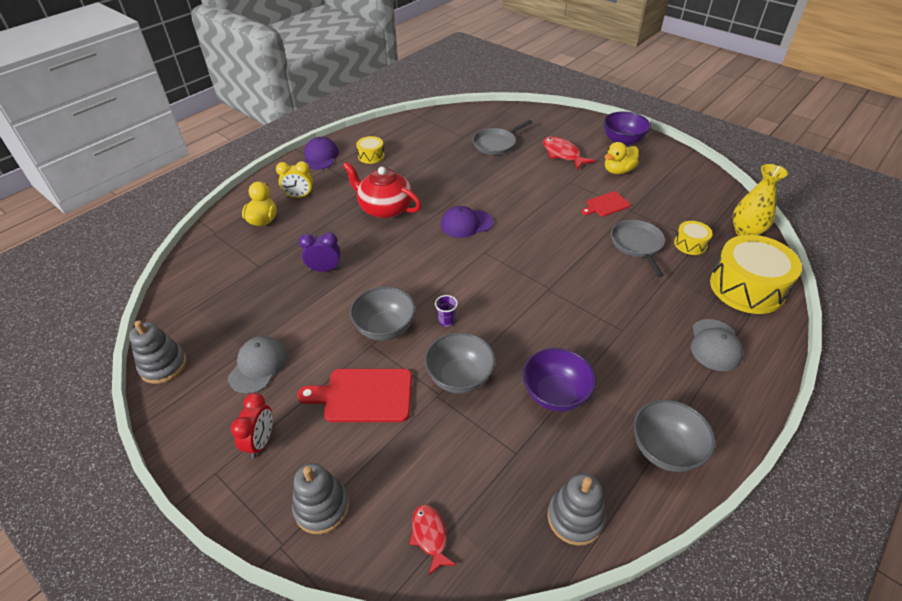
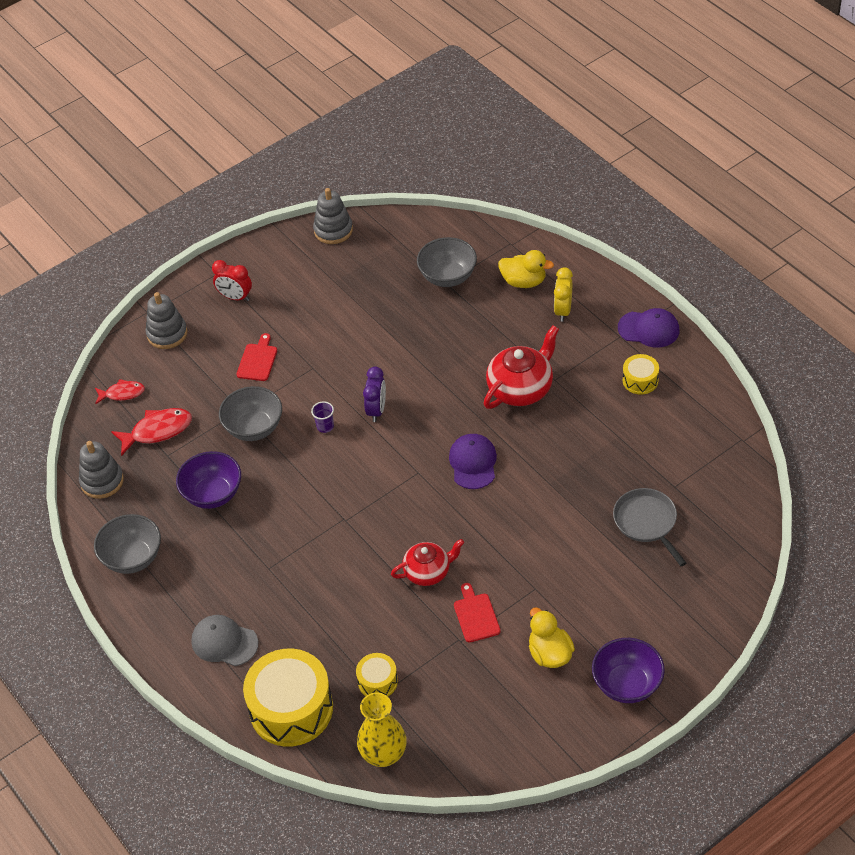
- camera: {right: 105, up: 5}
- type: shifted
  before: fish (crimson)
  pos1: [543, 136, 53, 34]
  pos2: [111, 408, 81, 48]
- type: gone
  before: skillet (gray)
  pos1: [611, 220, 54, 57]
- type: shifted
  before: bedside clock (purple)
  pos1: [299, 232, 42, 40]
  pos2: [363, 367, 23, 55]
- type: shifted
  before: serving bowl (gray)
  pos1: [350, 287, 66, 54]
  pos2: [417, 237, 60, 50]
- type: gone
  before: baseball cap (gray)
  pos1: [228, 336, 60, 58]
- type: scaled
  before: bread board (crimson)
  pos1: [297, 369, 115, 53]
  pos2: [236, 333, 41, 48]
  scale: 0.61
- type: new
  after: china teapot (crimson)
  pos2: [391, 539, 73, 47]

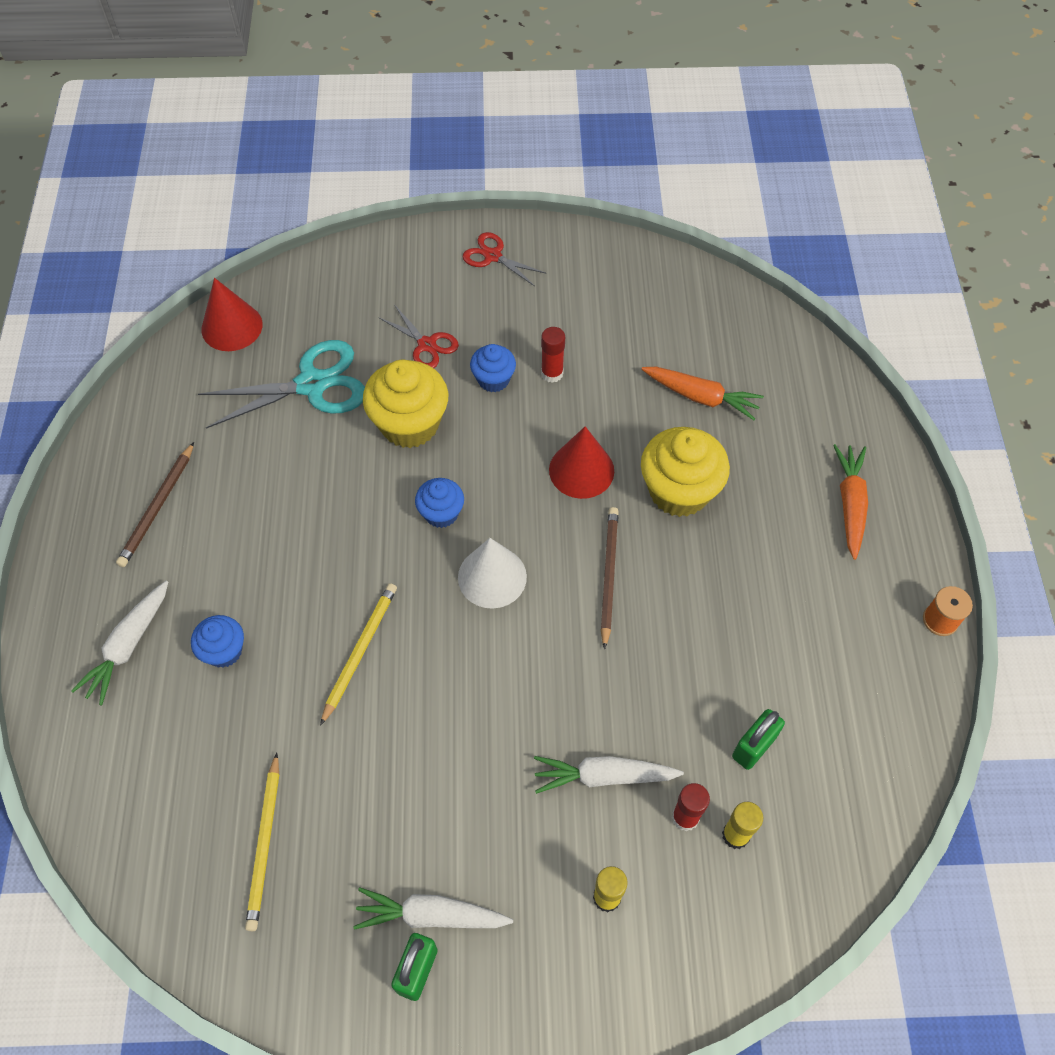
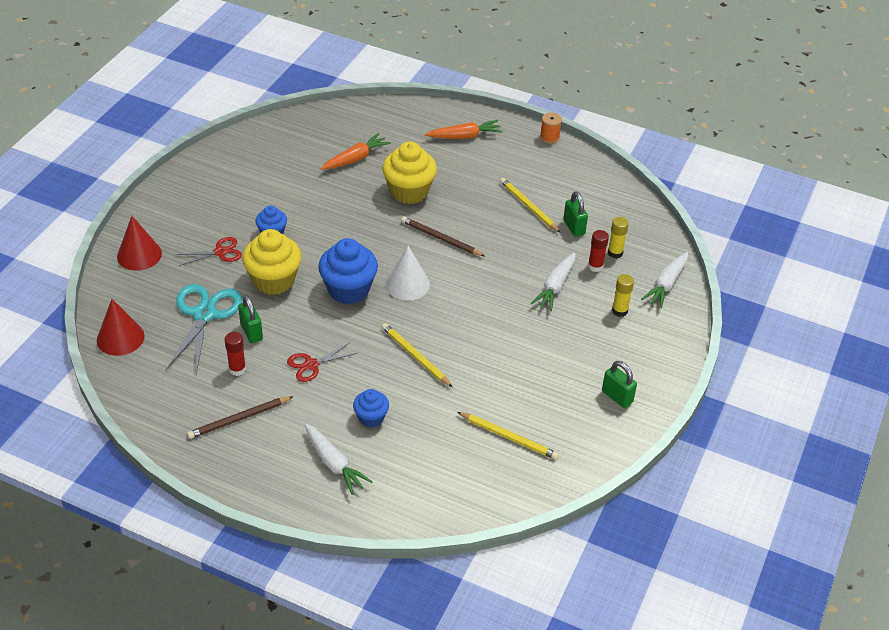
- camera: {right: -65, up: -15}
- type: shifted
  before: pair of scissors (crimson)
  pos1: [463, 232, 84, 54]
  pos2: [287, 343, 70, 39]
- type: shifted
  before: stick of glue (crimson)
  pos1: [541, 327, 24, 56]
  pos2: [225, 332, 21, 44]
- type: shifted
  before: cone (crimson)
  pos1: [549, 426, 65, 73]
  pos2: [117, 216, 45, 55]
- type: rotated
  before: lead pencil (russet)
  pos1: [116, 442, 78, 125]
  pos2: [187, 396, 106, 43]
  turn: 105
- type: rotated
  before: toy carrot (bright orange)
  pos1: [833, 444, 35, 116]
  pos2: [425, 120, 78, 19]
  turn: 135
- type: scaled
  before: cupcake (royal blue)
  pos1: [415, 478, 49, 50]
  pos2: [318, 238, 60, 66]
  scale: 1.79
- type: shifted
  before: toy carrot (snow-white)
  pos1: [353, 888, 160, 42]
  pos2: [641, 252, 47, 56]
- type: new
  after: lead pencil (bright yellow)
  pos2: [500, 178, 61, 55]
- type: new
  after: lock (green)
  pos2: [238, 295, 25, 48]

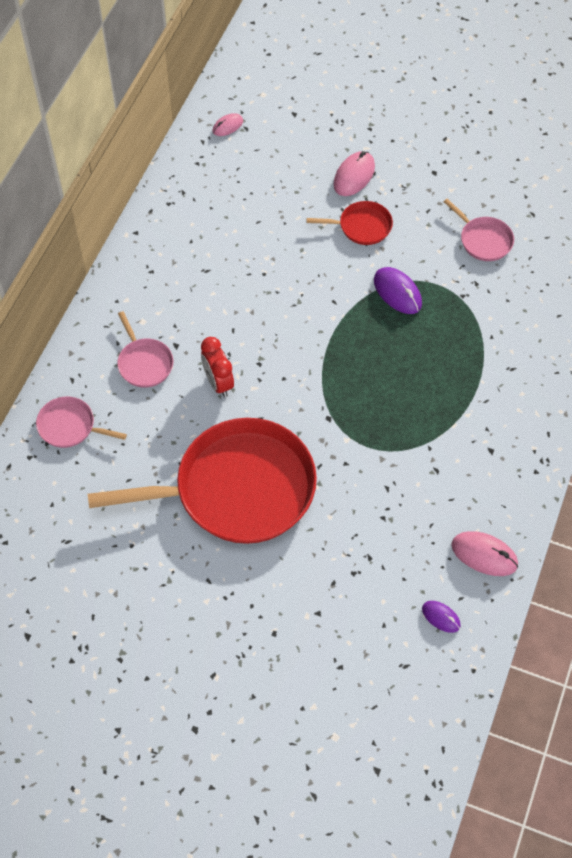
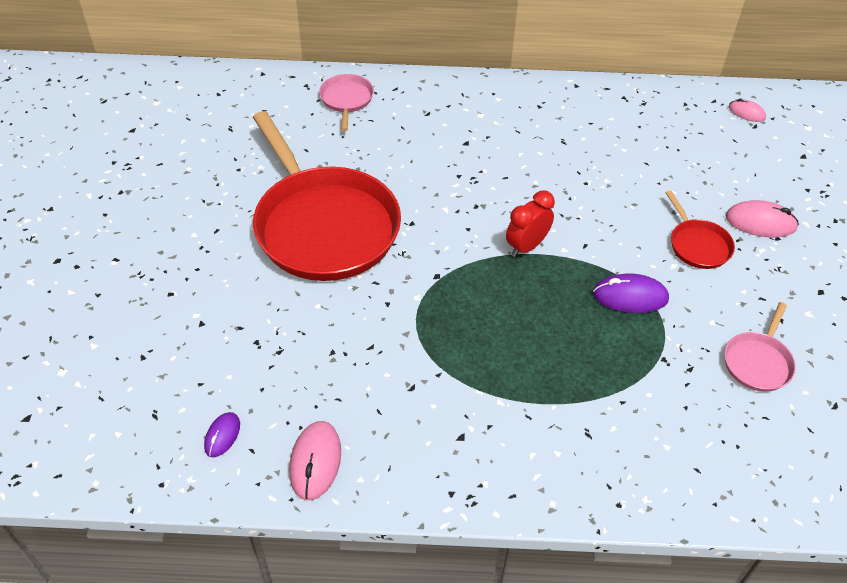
- camera: {right: 70, up: -10}
- type: rotated
  before: computer mouse (purple)
  pos1: [374, 267, 48, 47]
  pos2: [593, 273, 76, 40]
  turn: 60
- type: gone
  before: skillet (rose-pink)
  pos1: [117, 311, 56, 77]
- type: shifted
  before: bedside clock (crimson)
  pos1: [201, 337, 33, 60]
  pos2: [506, 190, 49, 67]

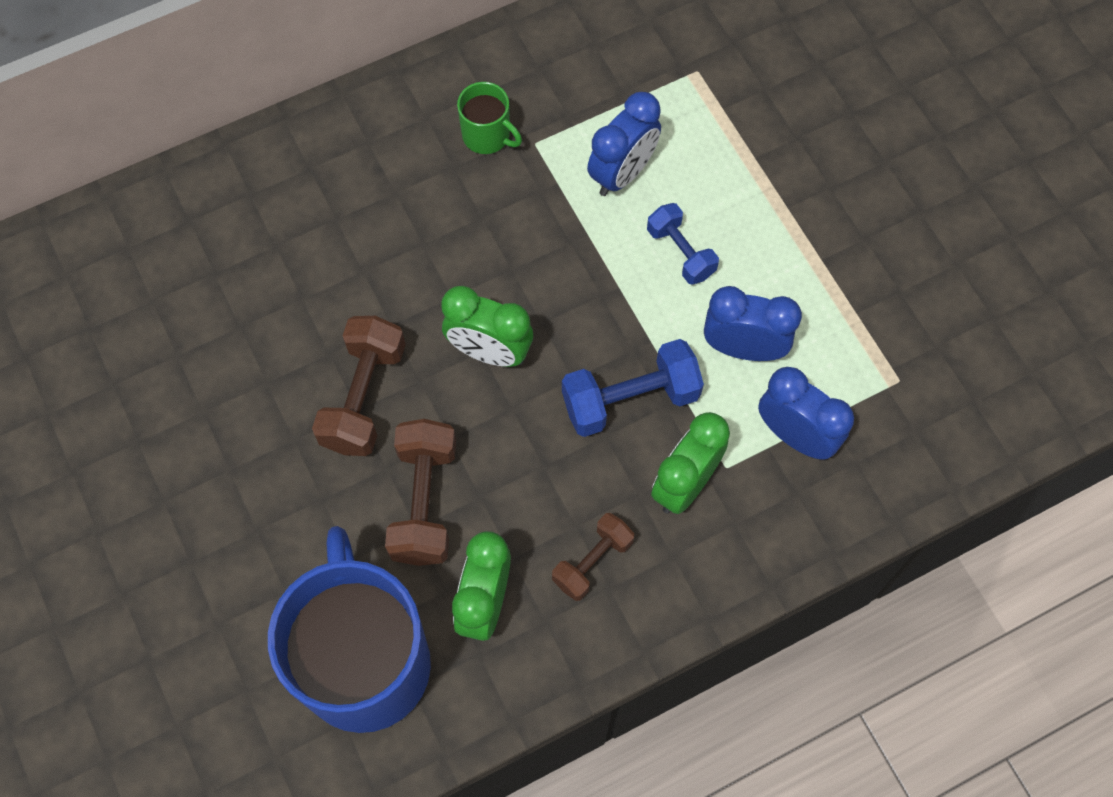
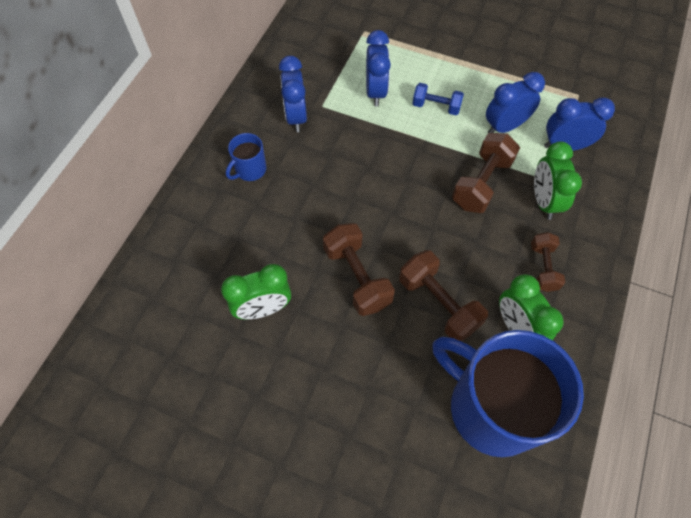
- camera: {right: -40, up: -5}
- type: swapped
  before: mug (green)
  after: bedside clock (royal blue)
  pos1: [457, 82, 65, 72]
  pos2: [279, 56, 28, 76]
- type: shifted
  before: bedside clock (green)
  pos1: [441, 286, 92, 81]
  pos2: [221, 264, 70, 55]
- type: repainted
  before: dumbbell (royal blue)
  after: dumbbell (russet)
  pos1: [562, 339, 142, 98]
  pos2: [452, 133, 68, 80]
- type: new
  after: mug (royal blue)
  pos2: [226, 133, 40, 48]

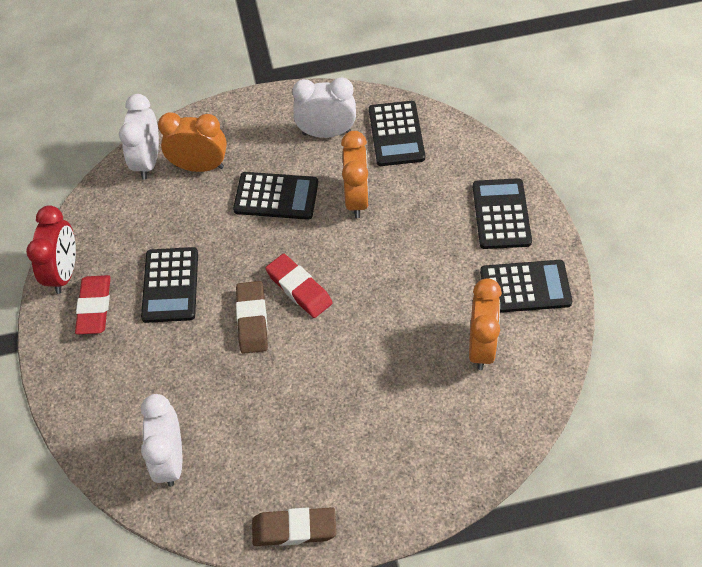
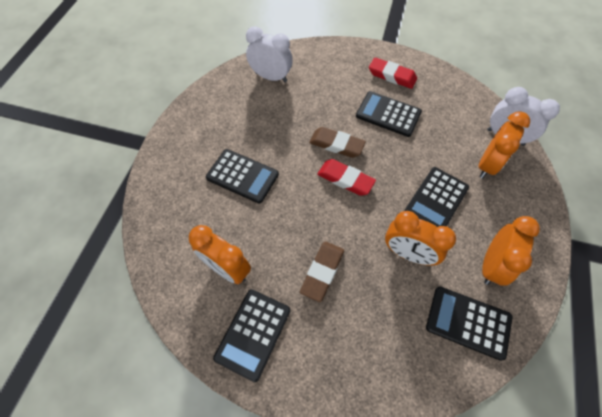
- camera: {right: 115, up: 5}
- type: repainted
  before: bedside clock (snow-white)
  after: bedside clock (bright orange)
  pos1: [292, 77, 64, 61]
  pos2: [482, 216, 58, 70]
- type: shifted
  before: calculator (black)
  pos1: [473, 178, 59, 71]
  pos2: [206, 149, 73, 54]
- type: gone
  before: bedside clock (crimson)
  pos1: [26, 205, 50, 89]
- type: rotated
  before: gum eraser (crimson)
  pos1: [265, 254, 68, 64]
  pos2: [317, 159, 59, 37]
  turn: 45
- type: shifted
  before: gum eraser (russet)
  pos1: [252, 507, 84, 39]
  pos2: [300, 241, 44, 61]

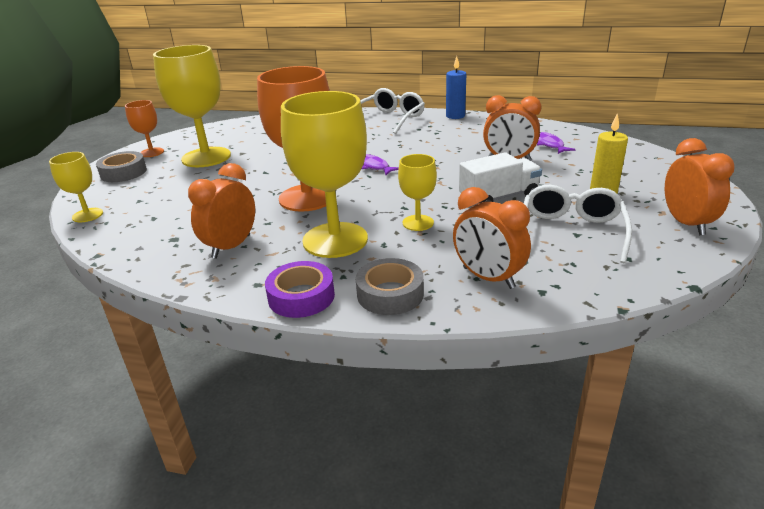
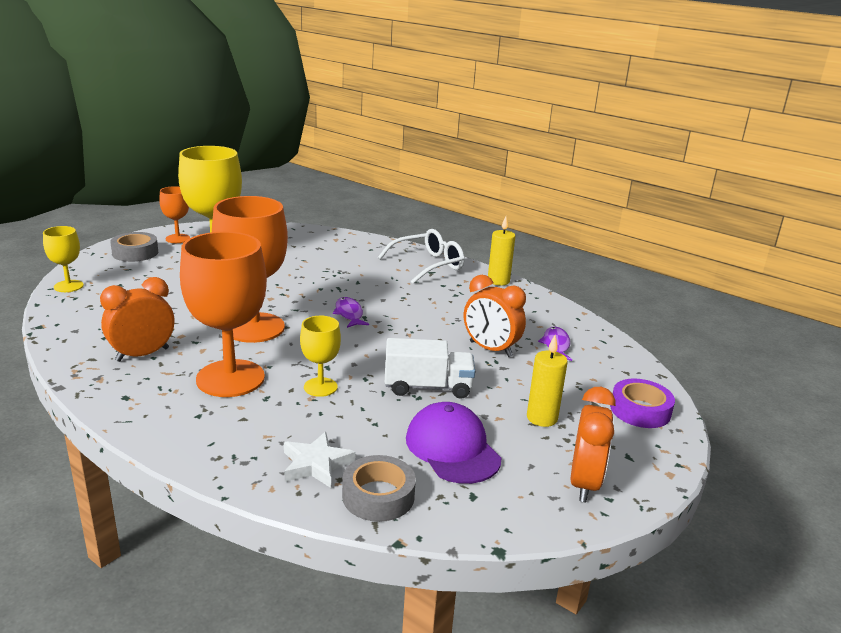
- camera: {right: 20, up: -5}
- type: repainted
  before: pillar candle (royal blue)
  after: pillar candle (bright yellow)
  pos1: [446, 56, 20, 63]
  pos2: [488, 216, 27, 69]
- type: repainted
  before: wine glass (bright yellow)
  after: wine glass (bright orange)
  pos1: [281, 91, 87, 167]
  pos2: [180, 232, 87, 165]
- type: swapped
  before: glasses (snow-white)
  after: baseball cap (purple)
  pos1: [524, 185, 108, 78]
  pos2: [406, 402, 96, 82]
- type: swapped
  before: bedside clock (bright orange)
  after: five-pointed star (snow-white)
  pos1: [453, 187, 78, 102]
  pos2: [284, 432, 71, 56]
- type: shifted
  before: tape (gray)
  pos1: [356, 258, 68, 57]
  pos2: [342, 455, 74, 67]
- type: shifted
  before: tape (purple)
  pos1: [265, 261, 70, 57]
  pos2: [610, 379, 65, 49]

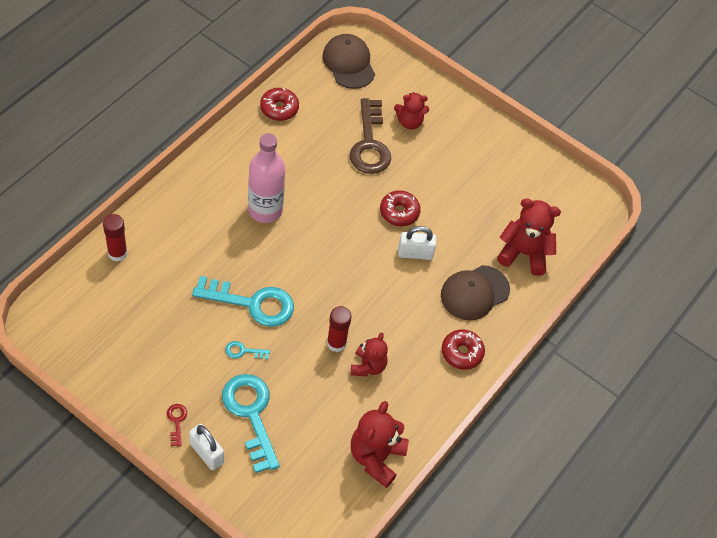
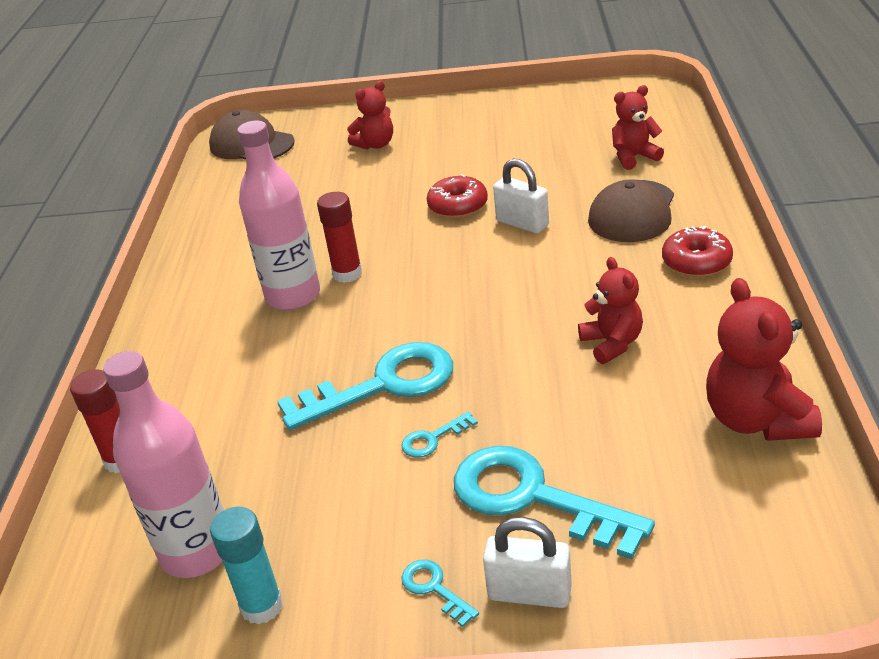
- camera: {right: -25, up: -20}
- type: gone
  before: donut (crimson)
  pos1: [260, 88, 39, 33]
- type: gone
  before: latchkey (russet)
  pos1: [350, 98, 41, 76]
- type: scaled
  before: teddy (crimson)
  pos1: [497, 198, 64, 78]
  pos2: [612, 85, 52, 85]
  scale: 0.65
- type: rotated
  before: lock (snow-white)
  pos1: [398, 226, 39, 34]
  pos2: [493, 159, 56, 75]
  turn: 75
- type: shifted
  before: stick of glue (crimson)
  pos1: [327, 306, 25, 46]
  pos2: [317, 192, 45, 91]
- type: repainted
  before: latchkey (crimson)
  after: latchkey (turquoise)
  pos1: [167, 404, 20, 43]
  pos2: [401, 560, 78, 67]
- type: new
  after: drink bottle (rose-pink)
  pos2: [103, 351, 121, 227]
- type: new
  after: stick of glue (turquoise)
  pos2: [210, 507, 73, 118]

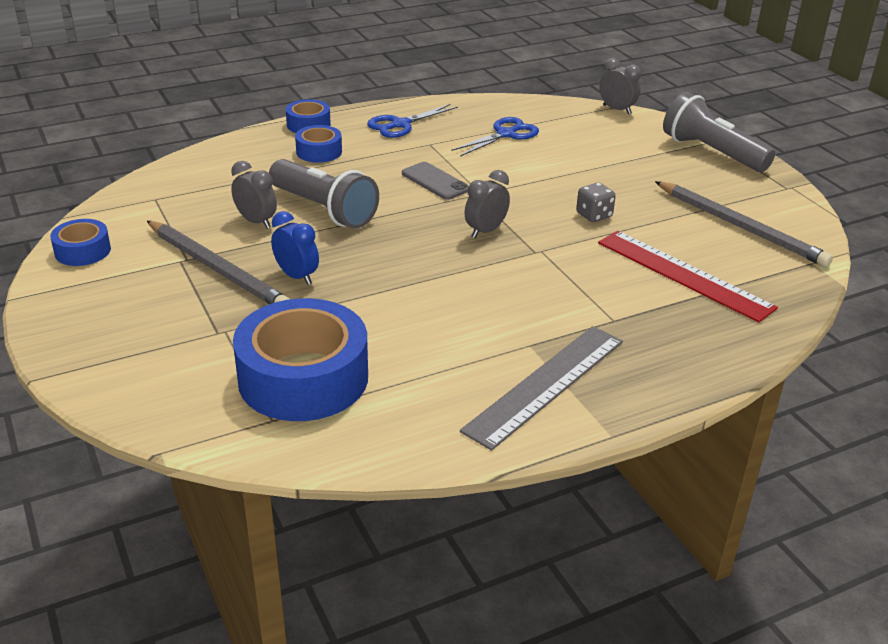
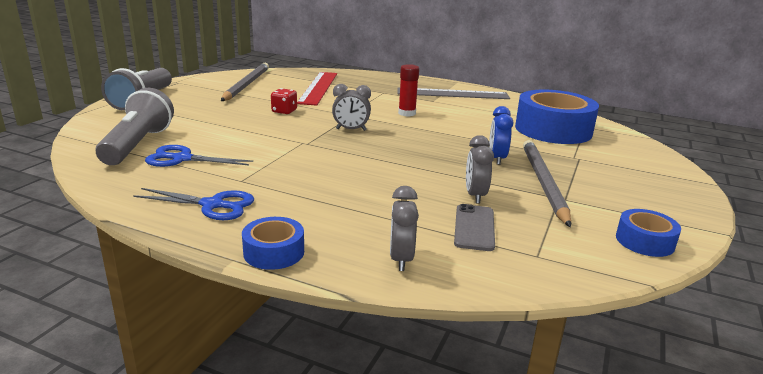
- camera: {right: -130, up: -10}
- type: shifted
  before: bedside clock (gray)
  pos1: [599, 58, 42, 56]
  pos2: [390, 186, 29, 85]
- type: gone
  before: tape (royal blue)
  pos1: [295, 125, 47, 38]
- type: shifted
  before: pocket torch (gray)
  pos1: [269, 159, 110, 69]
  pos2: [96, 88, 78, 77]
- type: shifted
  before: mobile phone (gray)
  pos1: [402, 162, 67, 38]
  pos2: [454, 204, 41, 47]
- type: repainted
  before: dice (gray)
  after: dice (crimson)
  pos1: [576, 183, 40, 39]
  pos2: [271, 88, 26, 26]
- type: new
  after: stick of glue (crimson)
  pos2: [398, 64, 21, 52]

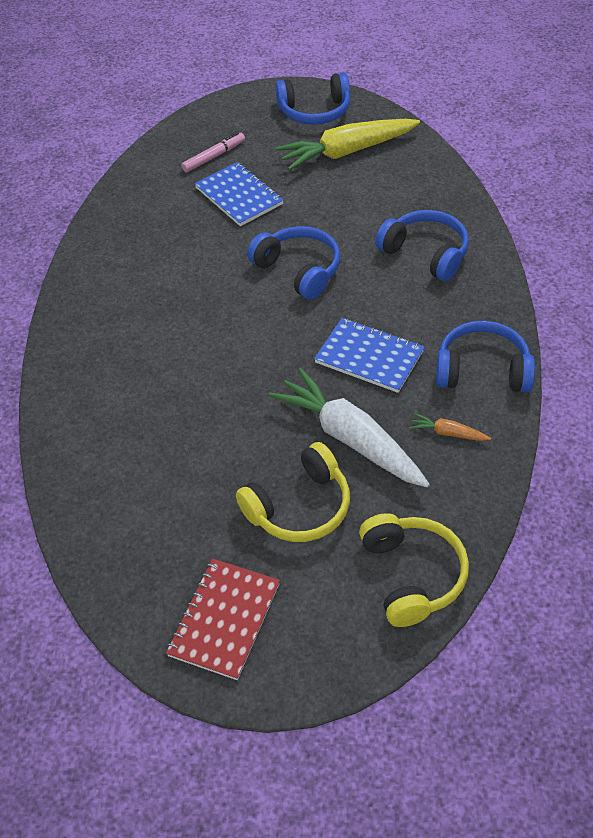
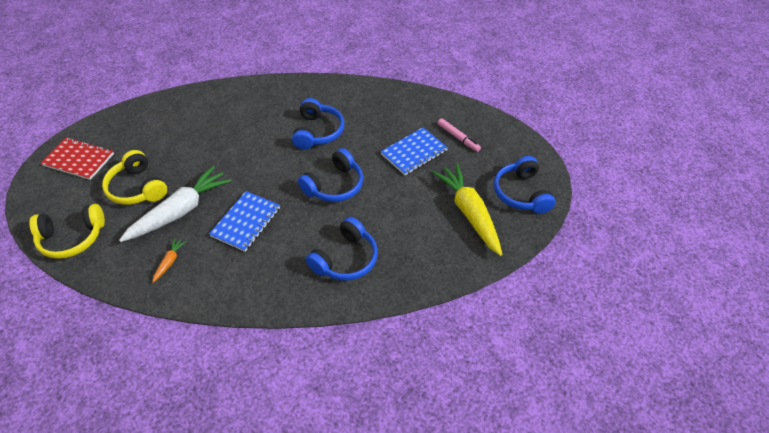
- camera: {right: 85, up: 0}
- type: shifted
  before: headphones (royal blue)
  pos1: [436, 321, 99, 71]
  pos2: [292, 98, 52, 52]

